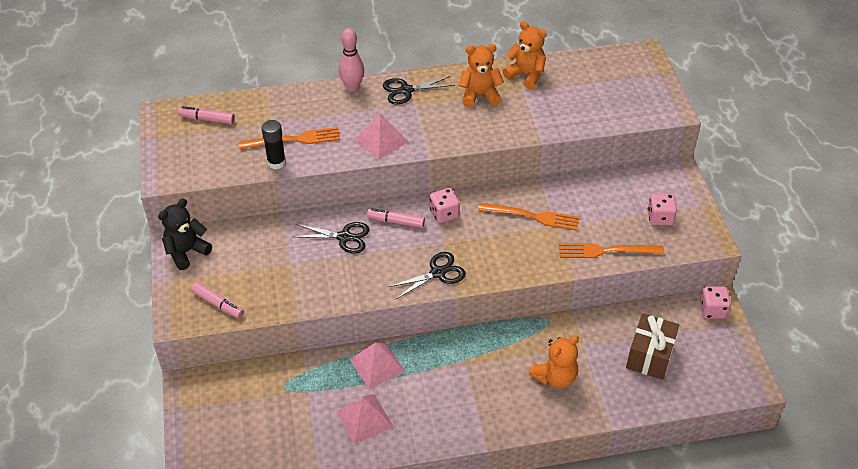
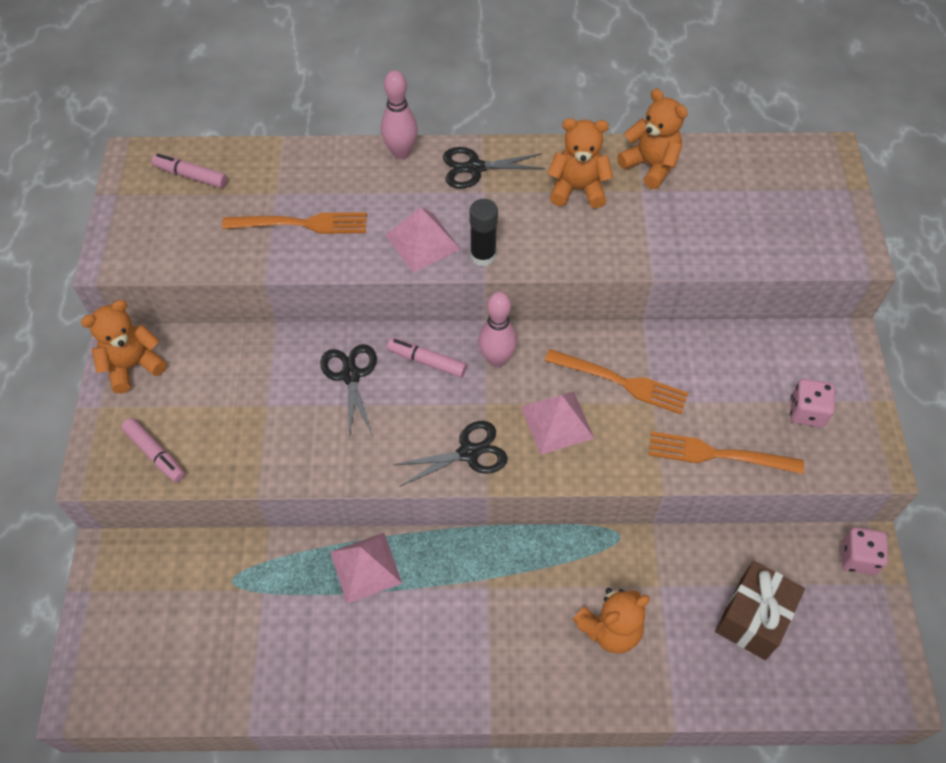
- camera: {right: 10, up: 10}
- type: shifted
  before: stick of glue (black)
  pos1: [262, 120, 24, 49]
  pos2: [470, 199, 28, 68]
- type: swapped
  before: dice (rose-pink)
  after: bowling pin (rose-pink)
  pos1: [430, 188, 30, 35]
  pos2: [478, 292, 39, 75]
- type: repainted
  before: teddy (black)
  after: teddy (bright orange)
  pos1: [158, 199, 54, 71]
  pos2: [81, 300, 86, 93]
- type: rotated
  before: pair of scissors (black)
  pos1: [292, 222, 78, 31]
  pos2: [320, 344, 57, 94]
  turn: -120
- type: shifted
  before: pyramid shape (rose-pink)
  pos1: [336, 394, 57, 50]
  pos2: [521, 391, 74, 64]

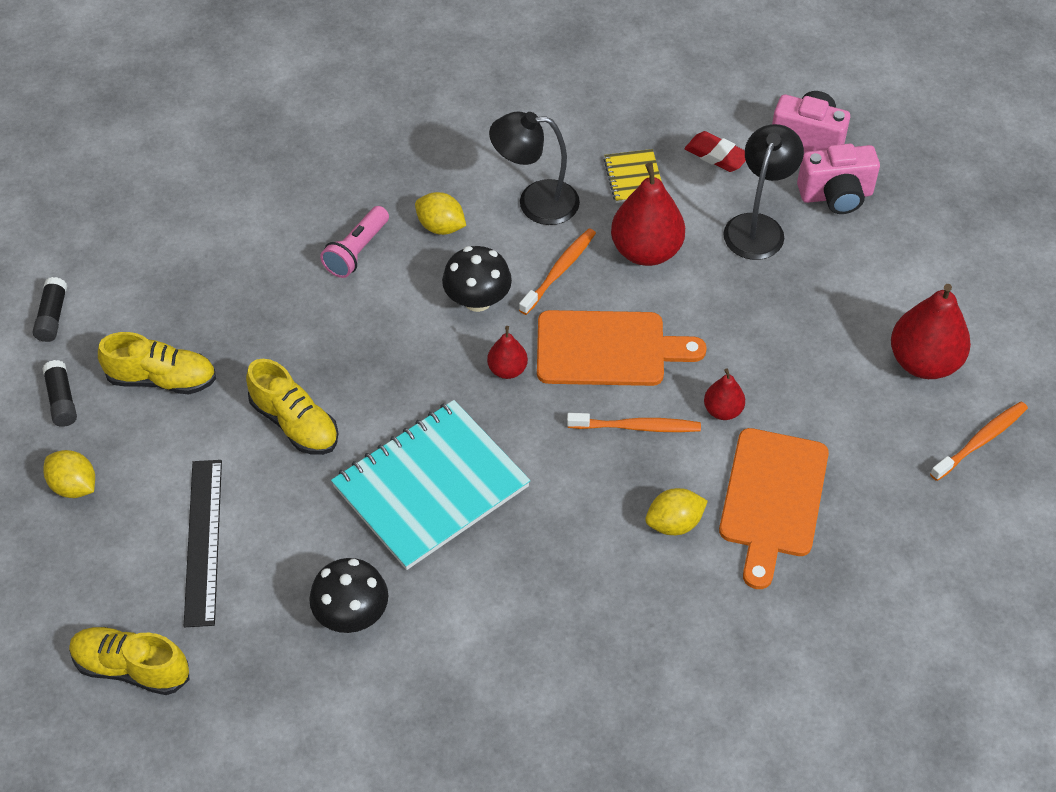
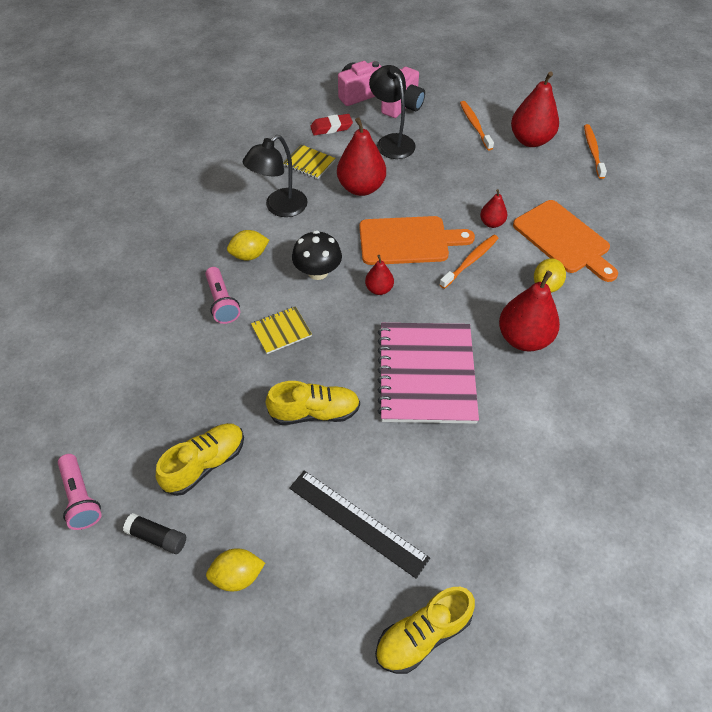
- camera: {right: -50, up: 0}
- type: shifted
  before: toothbrush (bright orange)
  pos1: [519, 228, 77, 87]
  pos2: [460, 101, 34, 49]
- type: swapped
  before: stick of glue (black)
  after: pocket torch (rose-pink)
  pos1: [33, 277, 34, 65]
  pos2: [58, 454, 44, 76]
- type: rotated
  before: bread board (bright orange)
  pos1: [537, 310, 170, 76]
  pos2: [359, 216, 116, 49]
  turn: 45
- type: repainted
  before: notebook (turquoise)
  after: notebook (rose-pink)
  pos1: [331, 400, 199, 170]
  pos2: [378, 323, 101, 101]
- type: gone
  before: toadstool (black)
  pos1: [309, 558, 79, 75]
- type: new
  after: pear fruit (crimson)
  pos2: [499, 271, 61, 81]
- type: new
  after: notebook (bright yellow)
  pos2: [251, 306, 61, 48]

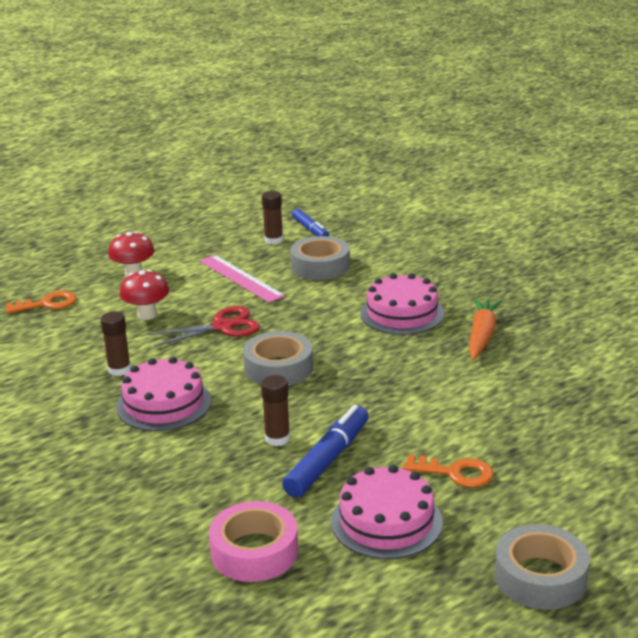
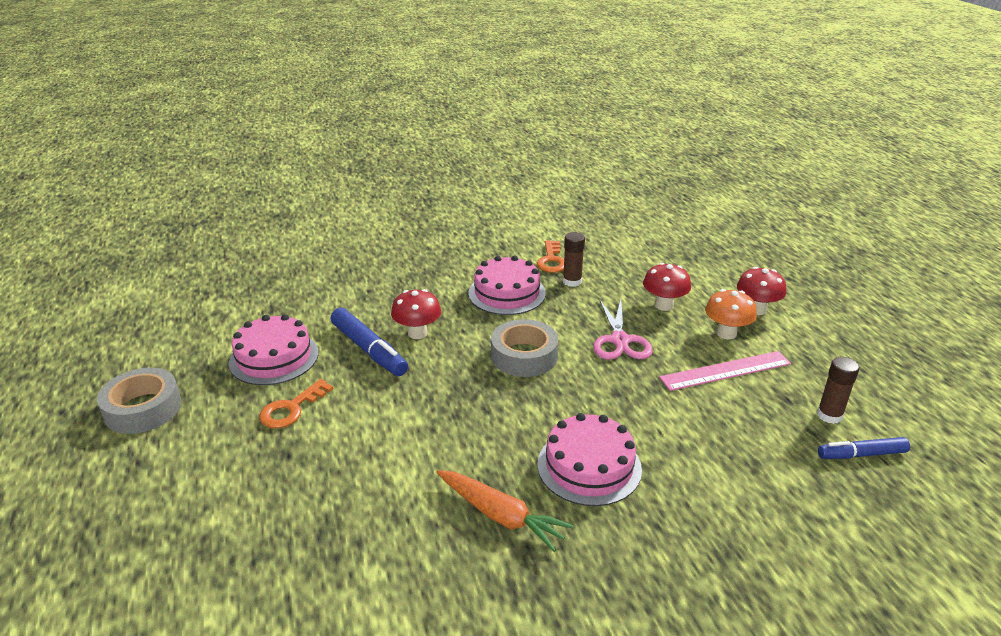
- camera: {right: 110, up: 5}
- type: gone
  before: tape (gray)
  pos1: [290, 236, 60, 44]
- type: shifted
  before: latchkey (bright orange)
  pos1: [6, 291, 70, 23]
  pos2: [537, 240, 27, 33]
- type: repainted
  before: pair of scissors (crimson)
  after: pair of scissors (rose-pink)
  pos1: [147, 306, 113, 41]
  pos2: [593, 299, 60, 61]
- type: swapped
  before: stick of glue (russet)
  after: toadstool (crimson)
  pos1: [261, 375, 29, 71]
  pos2: [391, 289, 50, 50]
- type: gone
  before: tape (rose-pink)
  pos1: [209, 501, 89, 81]
- type: new
  after: toadstool (bright orange)
  pos2: [705, 289, 52, 50]

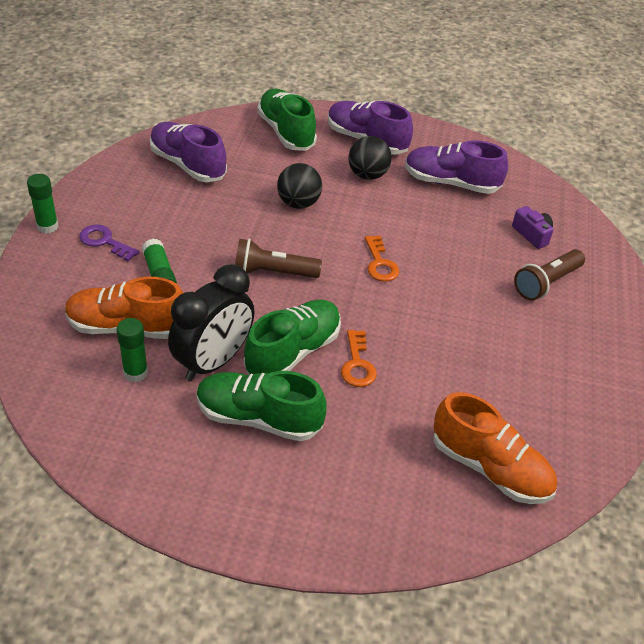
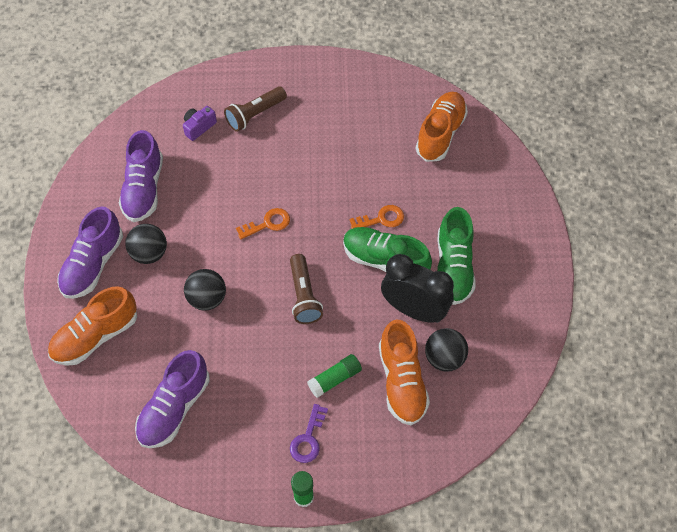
- camera: {right: -100, up: 15}
- type: repainted
  before: sneaker (green)
  after: sneaker (bright orange)
  pos1: [257, 89, 60, 62]
  pos2: [48, 286, 89, 80]
- type: rotated
  before: pocket torch (russet)
  pos1: [514, 249, 71, 52]
  pos2: [224, 86, 63, 46]
  turn: 105
- type: swapped
  before: stick of glue (green)
  after: ball (black)
  pos1: [116, 318, 32, 64]
  pos2: [425, 328, 43, 44]

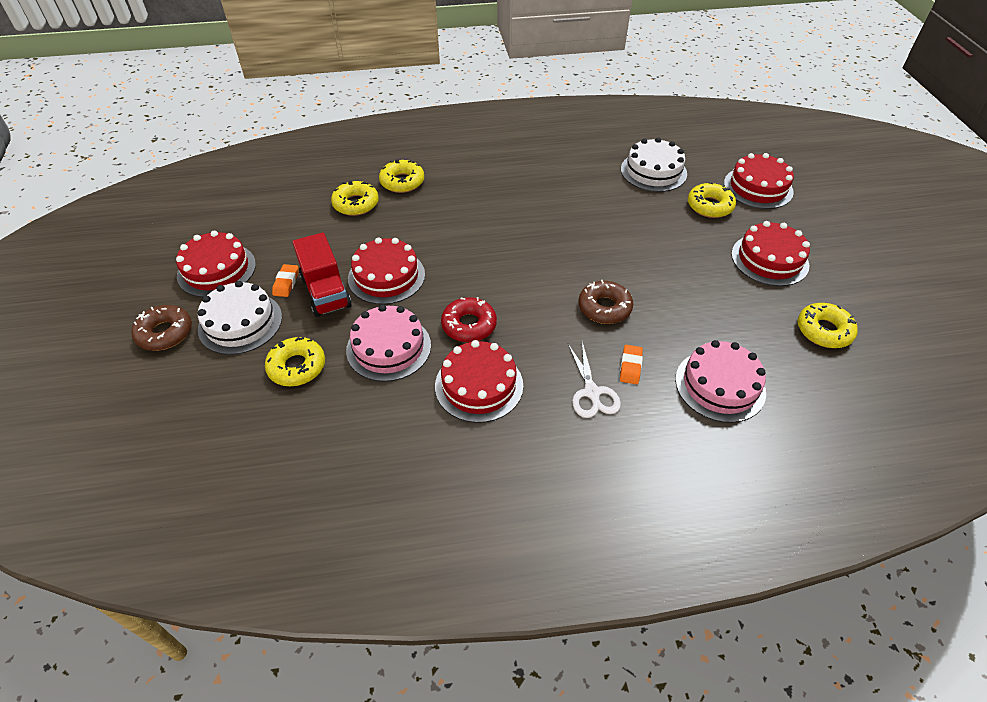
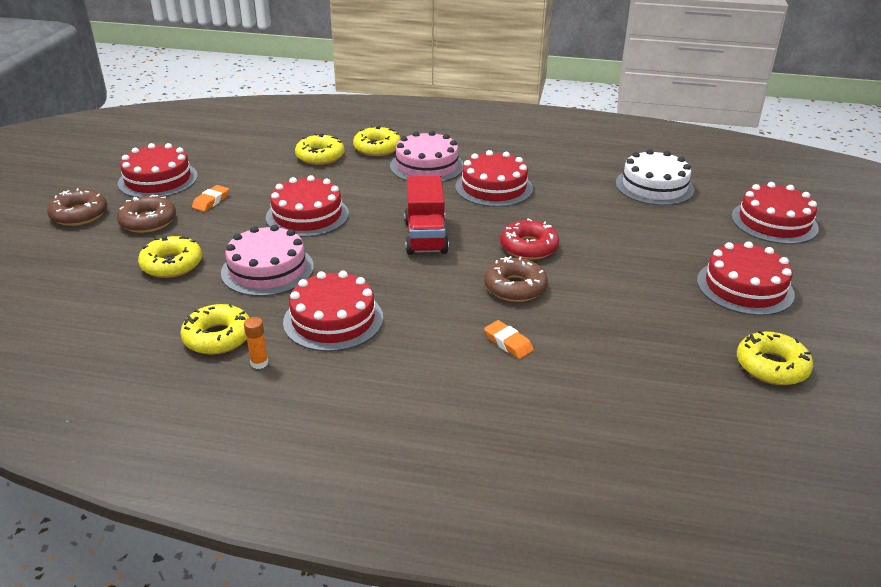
- camera: {right: 20, up: -15}
- type: shifted
  before: donut (bright yellow)
  pos1: [688, 182, 48, 36]
  pos2: [180, 303, 70, 52]
- type: shifted
  before: lorry (crimson)
  pos1: [292, 233, 60, 84]
  pos2: [404, 176, 45, 79]
- type: swapped
  before: gateau (snow-white)
  after: donut (russet)
  pos1: [198, 281, 84, 74]
  pos2: [117, 195, 59, 38]
- type: shifted
  before: donut (crimson)
  pos1: [441, 297, 56, 45]
  pos2: [500, 219, 59, 41]
- type: shifted
  before: gateau (rose-pink)
  pos1: [675, 340, 91, 83]
  pos2: [390, 131, 74, 51]
- type: gone
  before: pair of scissors (snow-white)
  pos1: [568, 342, 53, 76]
- type: rotated
  before: gum eraser (bright orange)
  pos1: [620, 345, 23, 39]
  pos2: [484, 320, 50, 39]
  turn: -75
- type: new
  after: gateau (crimson)
  pos2: [456, 150, 77, 57]
- type: new
  after: stick of glue (bright orange)
  pos2: [244, 317, 24, 52]

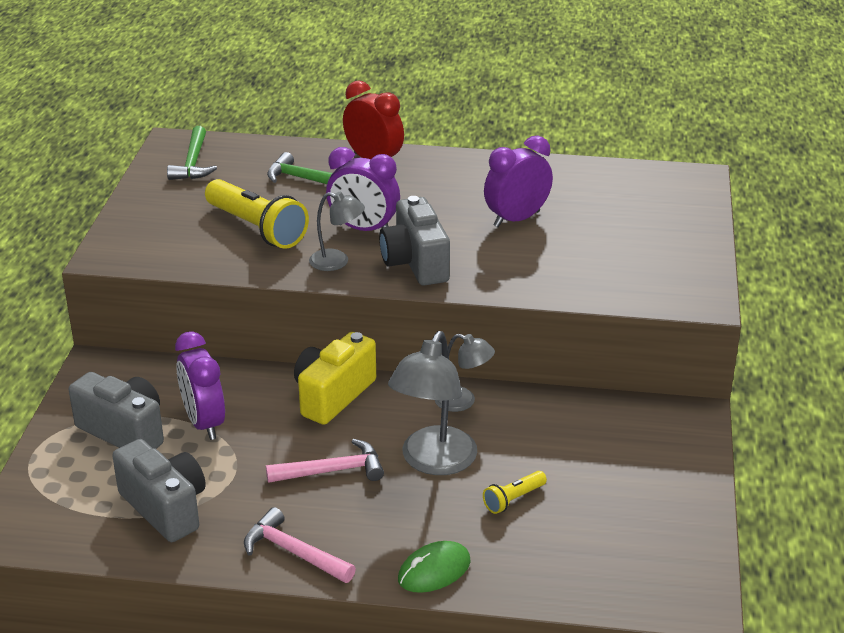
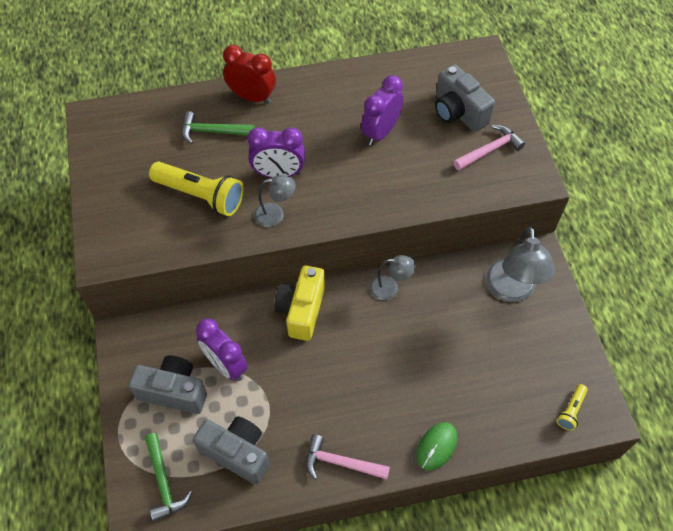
- camera: {right: -20, up: 25}
- type: shifted
  before: claw hammer (green)
  pos1: [167, 126, 50, 54]
  pos2: [145, 433, 47, 89]
- type: shifted
  before: compact camera (gray)
  pos1: [379, 196, 71, 90]
  pos2: [435, 64, 60, 68]
- type: shifted
  before: desk lamp (gray)
  pos1: [388, 331, 89, 144]
  pos2: [486, 227, 69, 75]
- type: shifted
  before: claw hammer (rose-pink)
  pos1: [266, 439, 118, 44]
  pos2: [453, 125, 72, 46]
- type: shifted
  before: pocket torch (bright yellow)
  pos1: [483, 471, 64, 43]
  pos2: [557, 384, 31, 47]

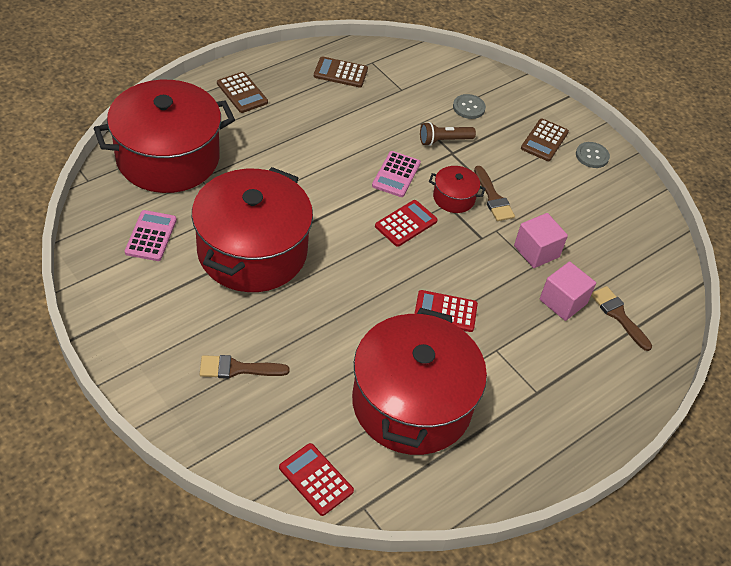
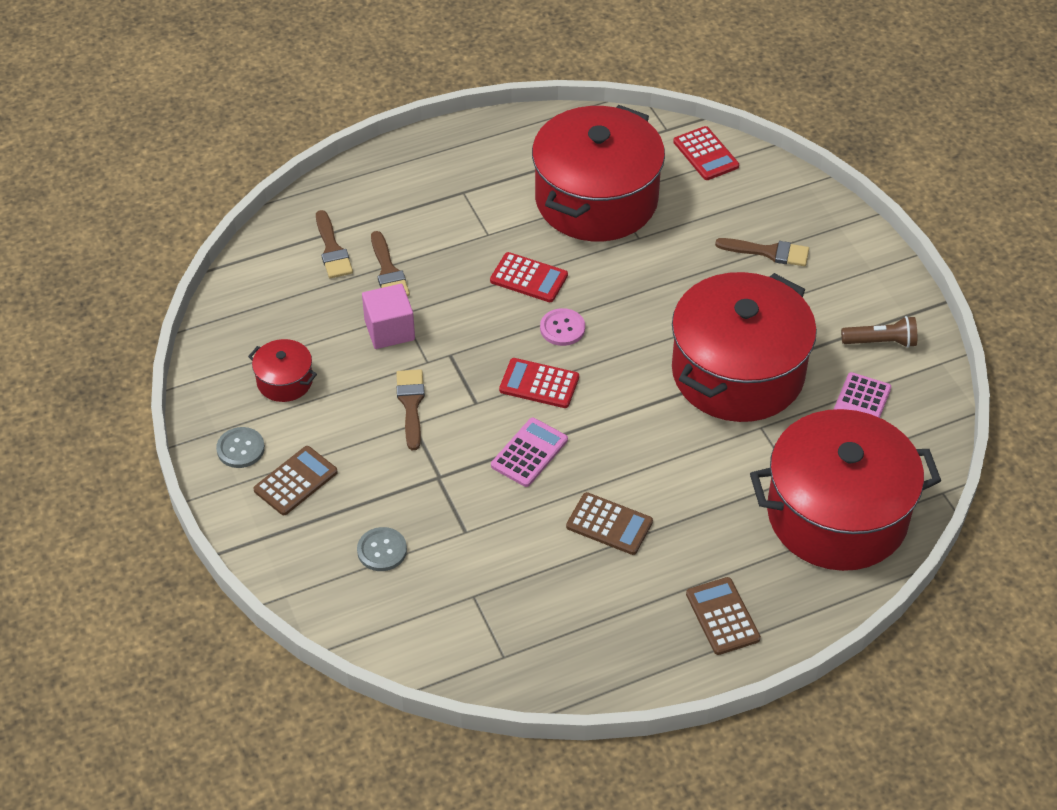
- camera: {right: -160, up: 0}
- type: shifted
  before: calculator (russet)
  pos1: [314, 56, 54, 31]
  pos2: [566, 492, 87, 63]
- type: shifted
  before: pocket torch (russet)
  pos1: [420, 122, 56, 24]
  pos2: [841, 316, 76, 32]
- type: shifted
  before: cooking pot (crimson)
  pos1: [429, 166, 56, 47]
  pos2: [248, 339, 69, 63]
- type: rotated
  before: calculator (crimson)
  pos1: [375, 200, 63, 47]
  pos2: [499, 358, 80, 50]
  turn: 45
- type: swapped
  before: solid cube (rose-pink)
  after: brush (russet)
  pos1: [540, 261, 56, 60]
  pos2: [371, 231, 39, 65]
- type: new
  after: shirt button (rose-pink)
  pos2: [540, 308, 45, 38]

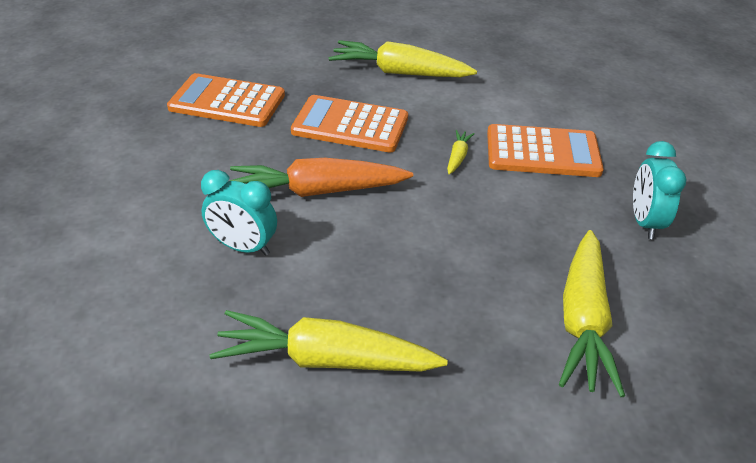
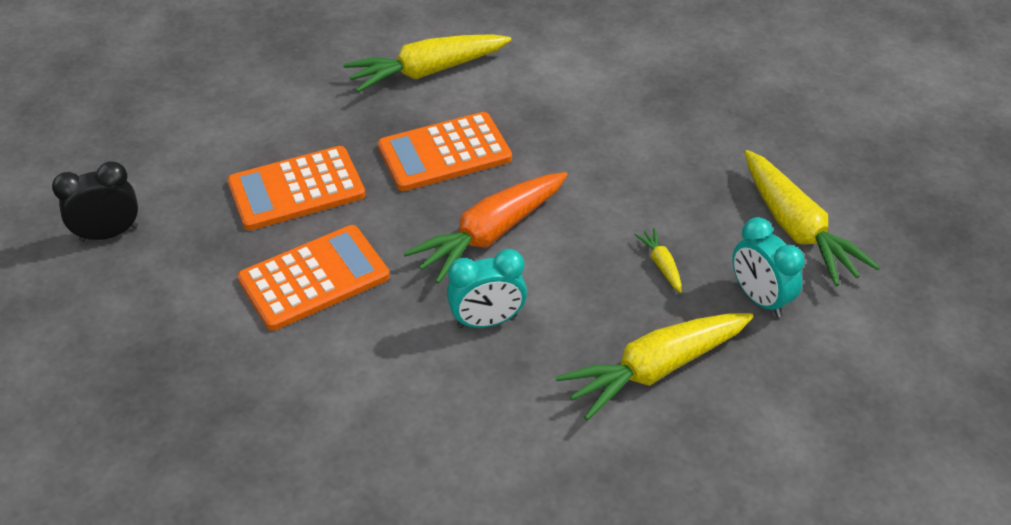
- camera: {right: -35, up: 5}
- type: shifted
  before: calculator (bright orange)
  pos1: [487, 124, 117, 53]
  pos2: [237, 225, 153, 106]
- type: shifted
  before: toy carrot (bright yellow)
  pos1: [447, 130, 28, 44]
  pos2: [634, 228, 48, 65]
- type: shifted
  before: bedside clock (turquoise)
  pos1: [633, 141, 53, 98]
  pos2: [732, 217, 72, 100]
- type: new
  after: bedside clock (black)
  pos2: [52, 161, 86, 81]

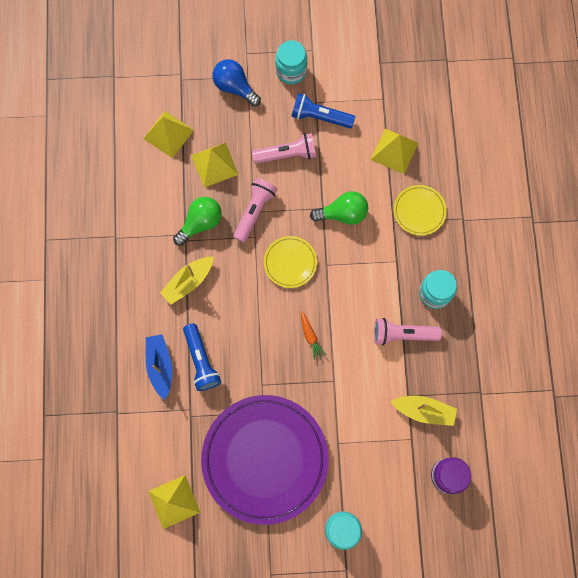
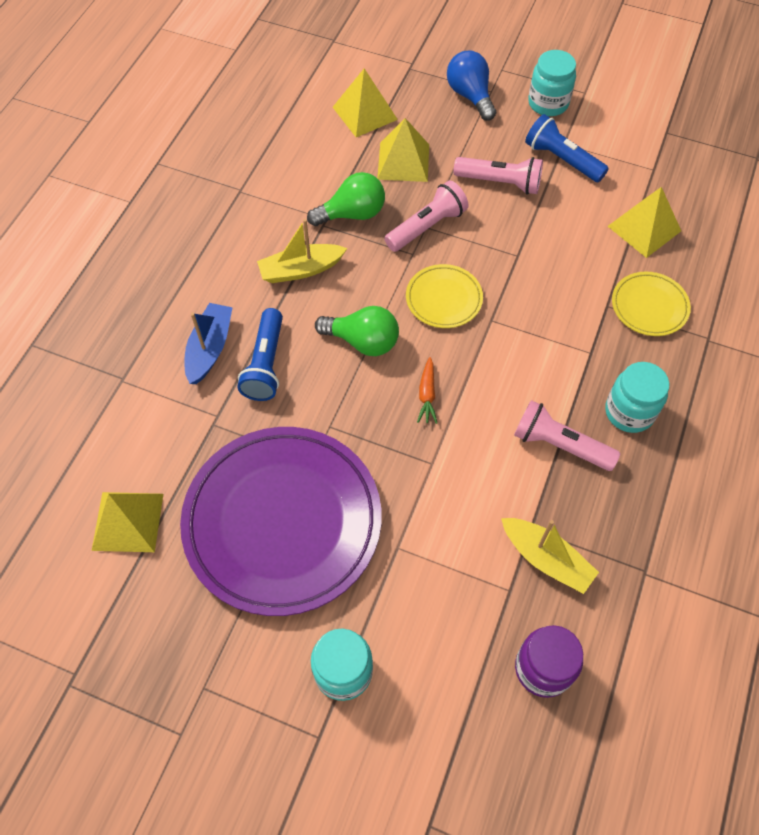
- camera: {right: 25, up: -15}
- type: shifted
  before: lightbulb (green)
  pos1: [310, 191, 58, 34]
  pos2: [315, 306, 84, 50]

